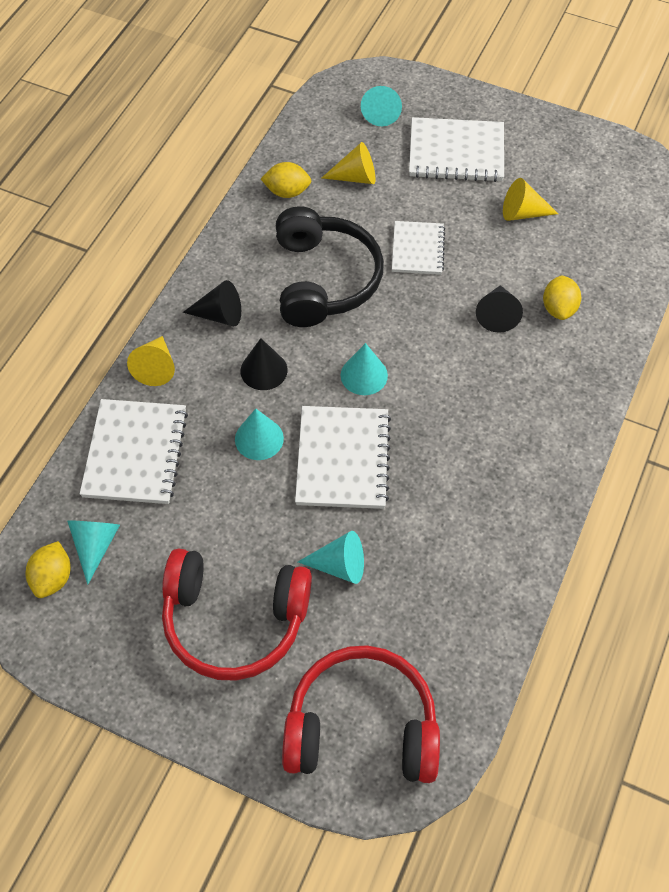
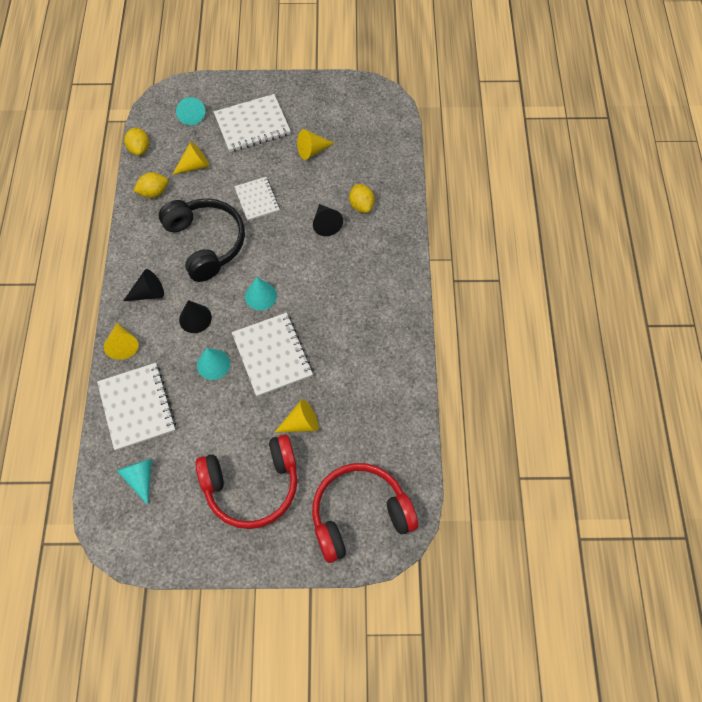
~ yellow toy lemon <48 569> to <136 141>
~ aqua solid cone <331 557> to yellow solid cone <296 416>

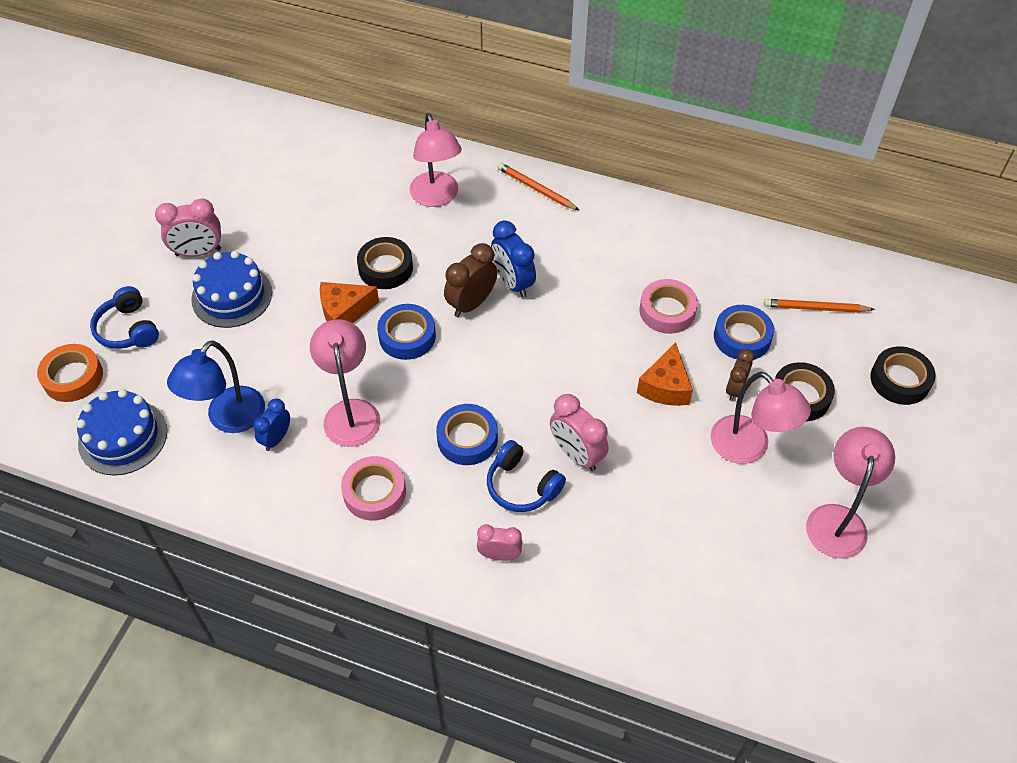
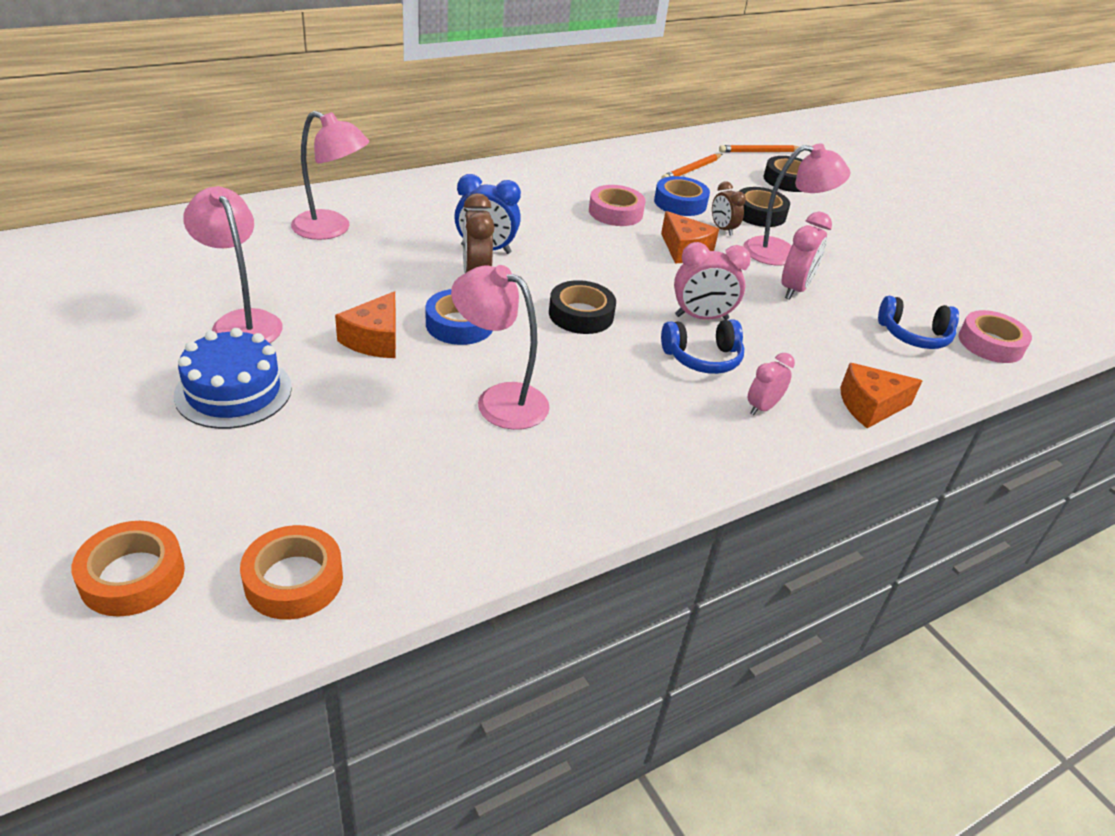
~ royal blue gateau <121 432> to orange sticky tape <291 572>
~ royal blue over-ear headphones <124 317> to <918 322>
~ rose-pink bedside clock <188 227> to <807 256>
- royal blue lamp <216 386>
- royal blue bedside clock <271 425>
~ rose-pink sticky tape <373 488> to <995 336>
~ ebony sticky tape <385 263> to <582 307>
- royal blue sticky tape <467 434>
~ orange wooden pencil <538 187> to <759 149>
~ rose-pink lamp <850 493> to <233 264>
+ orange piece of cheese <881 395>

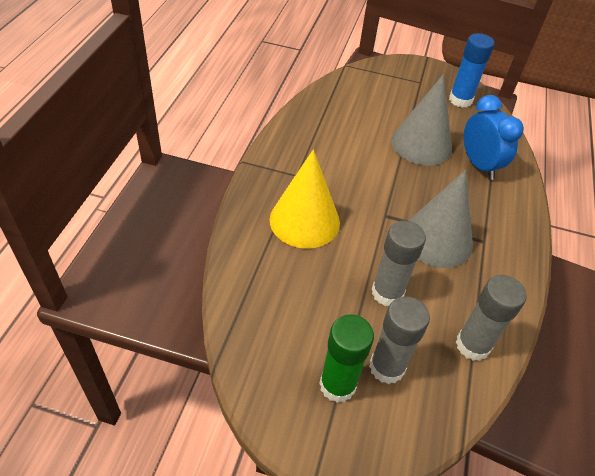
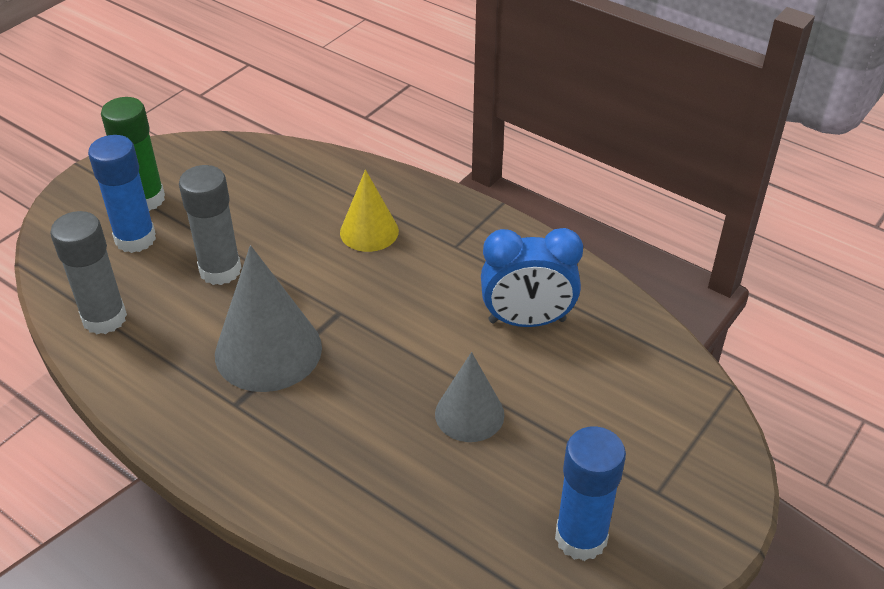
~ yellow solid cone <304 199> = <369 211> x0.62
~ gray glue stick <399 340> to royal blue glue stick <122 194>
~ gray solid cone <421 120> = <469 397> x0.62
~ royal blue bedside clock <494 137> to <532 277>

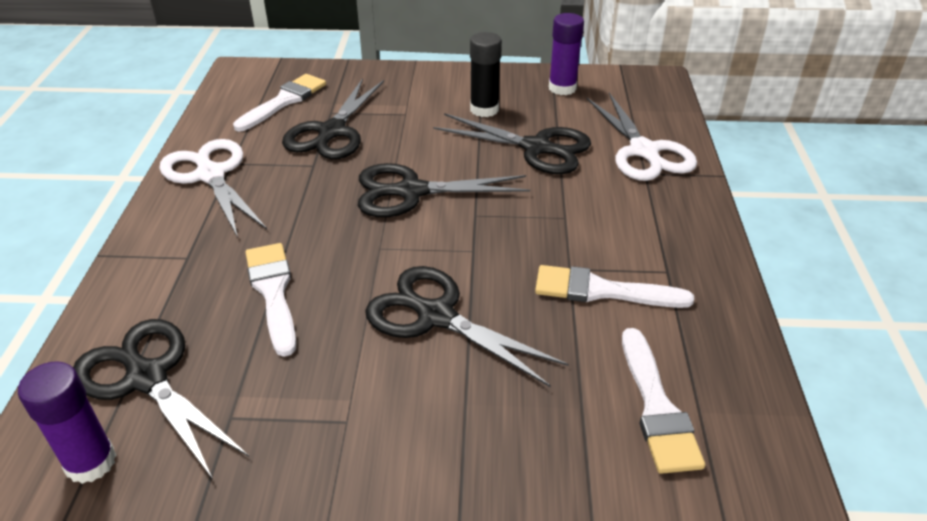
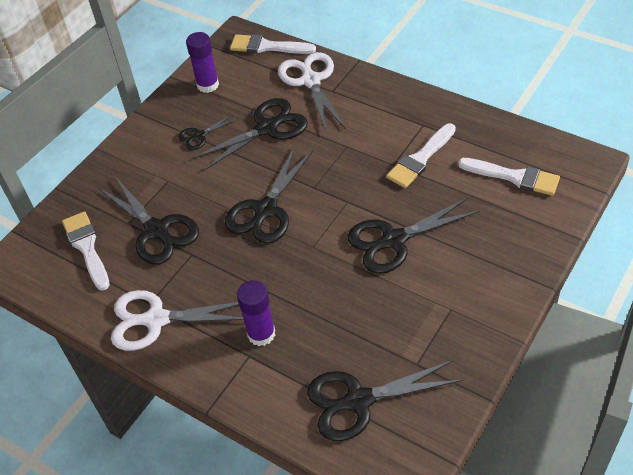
~ royal purple glue stick <67 422> to <256 313>
~ pure white brush <270 300> to <273 44>
~ ebony glue stick <486 74> to ebony scissors <208 131>
~ pure white scissors <642 137> = <312 92> 120 degrees counterclockwise

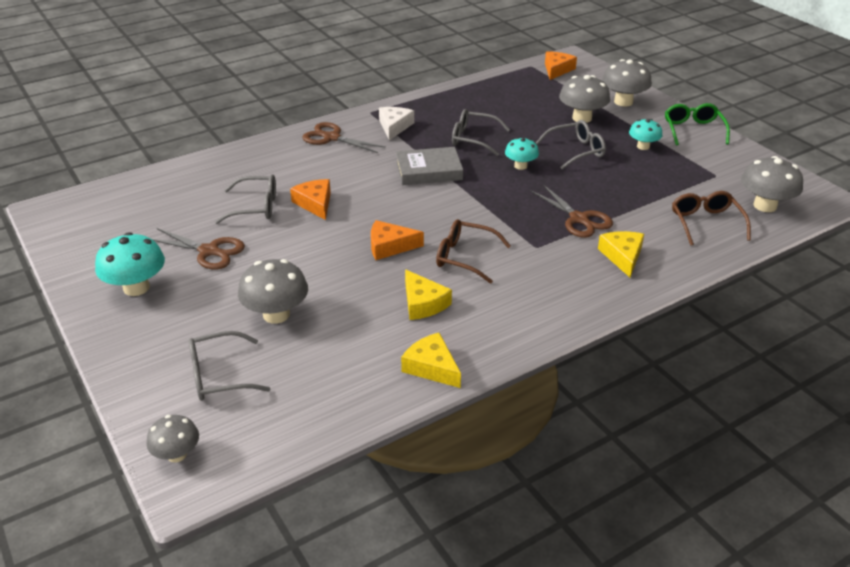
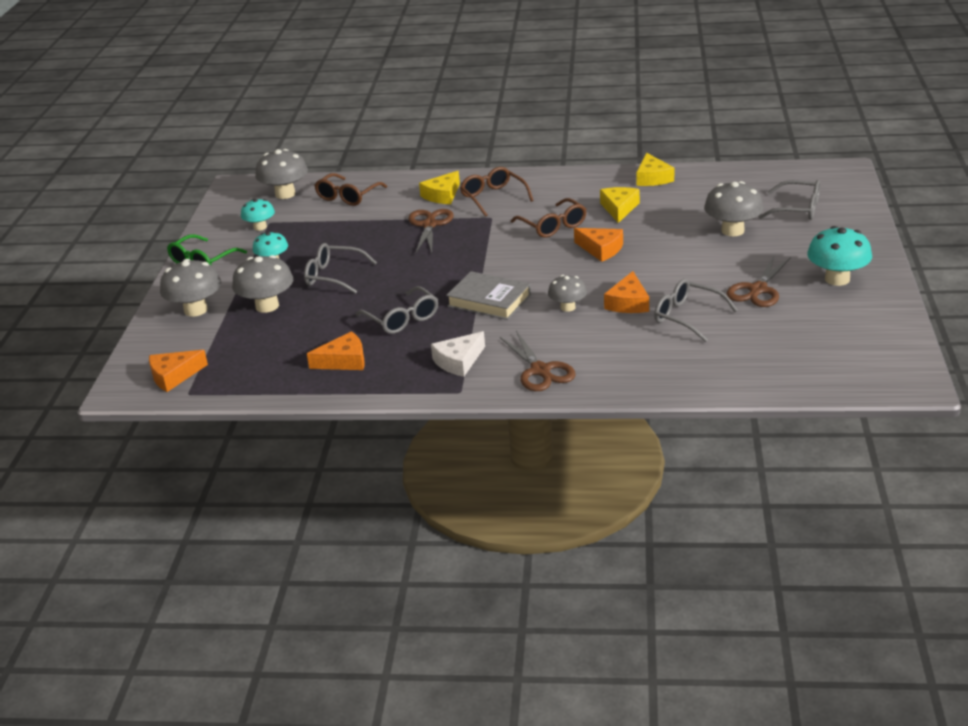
~ gray fungus <172 438> to <567 293>
~ brown scissors <198 248> = <759 281> 120 degrees counterclockwise
~ aqua fungus <522 154> to <258 215>
+ orange piece of cheese <336 350>
+ brown glasses <497 192>

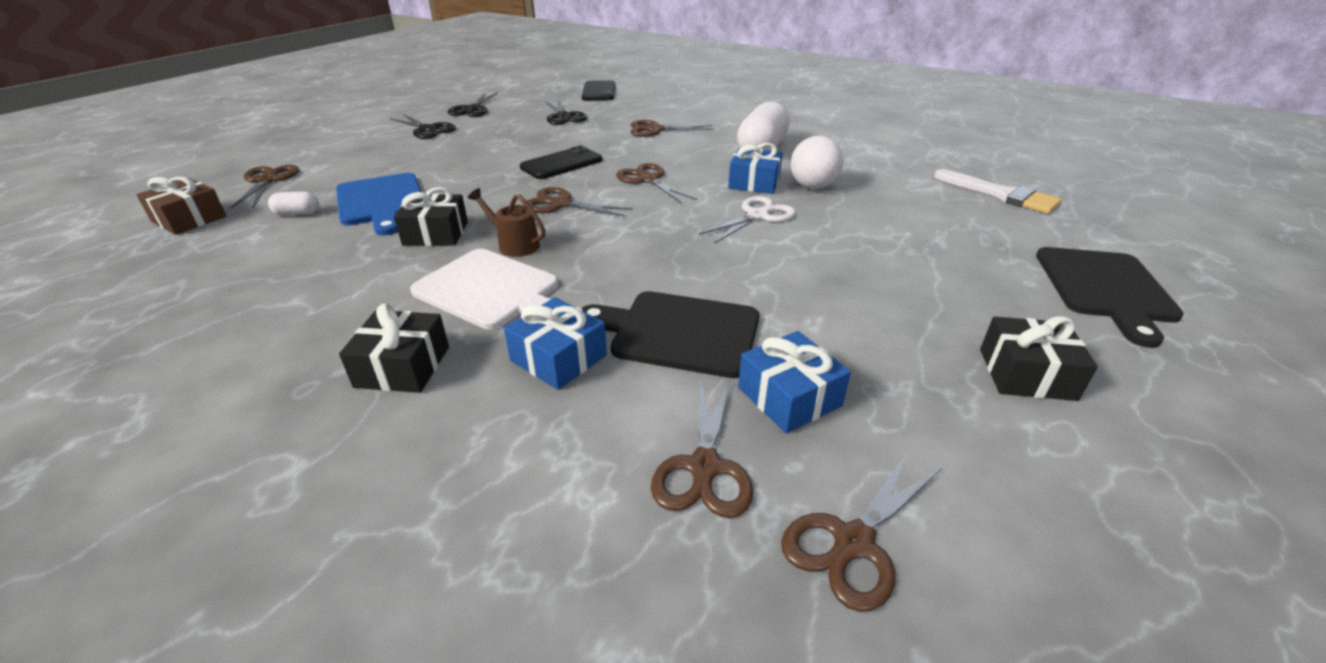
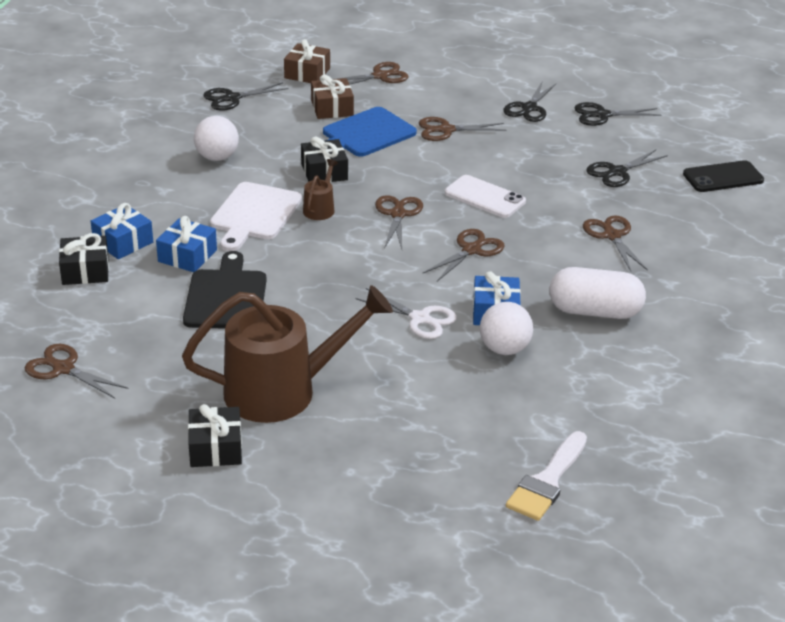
~ pure white capsule <293 203> to brown gift <332 96>
~ ebony gift <394 348> to <84 259>
~ ebony smartphone <561 162> to pure white smartphone <485 196>
~ brown scissors <702 448> to <462 129>
~ royal blue gift <794 382> to <122 231>
- ebony chopping board <1110 297>
+ brown watering pot <287 354>
+ pure white ball <216 138>
+ ebony scissors <246 97>

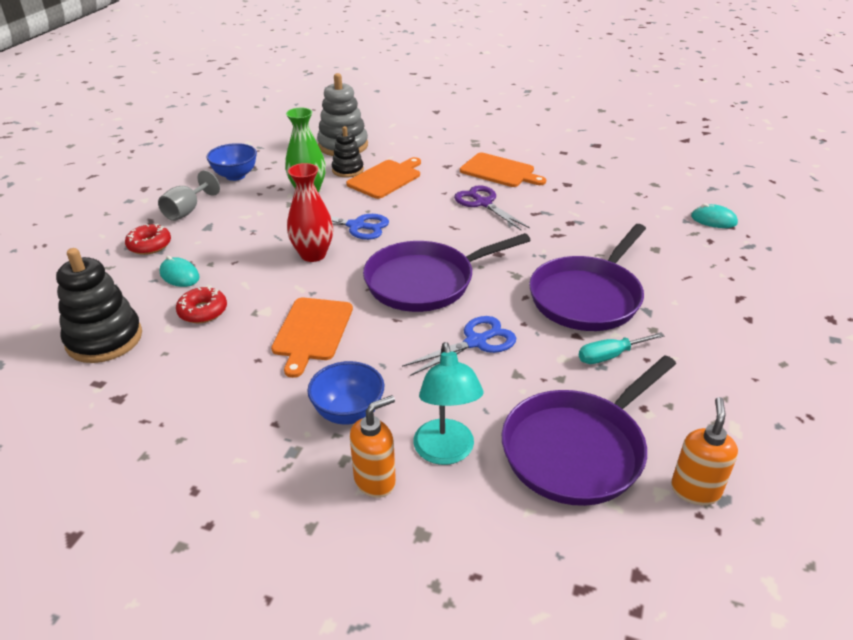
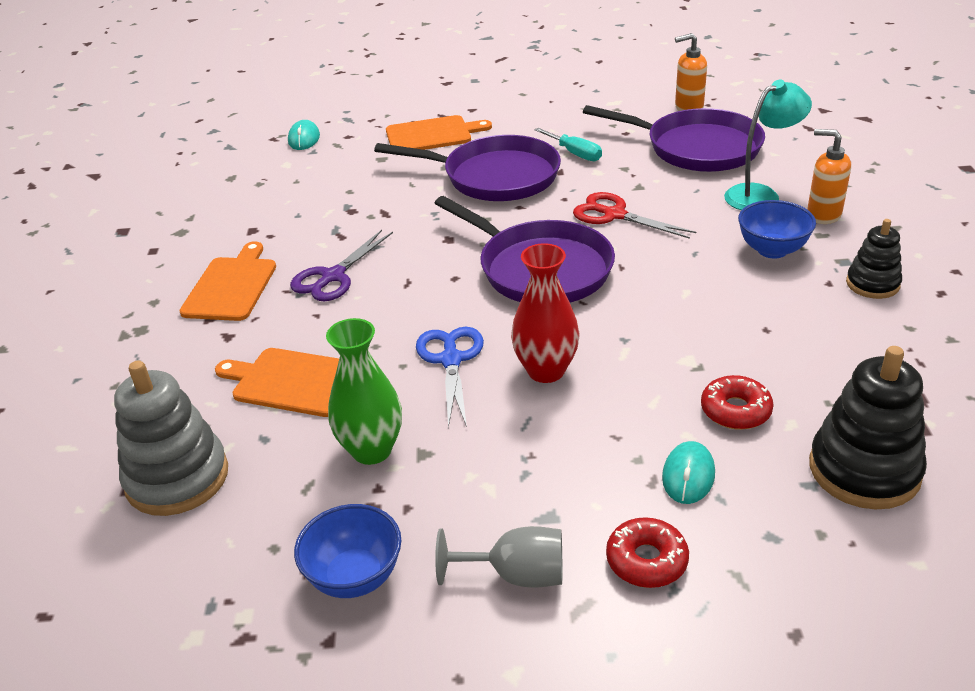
~ orange chopping board <312 337> to <439 132>
~ ebony stacking toy <348 151> to <874 259>
~ royal blue scissors <459 346> to red scissors <634 215>

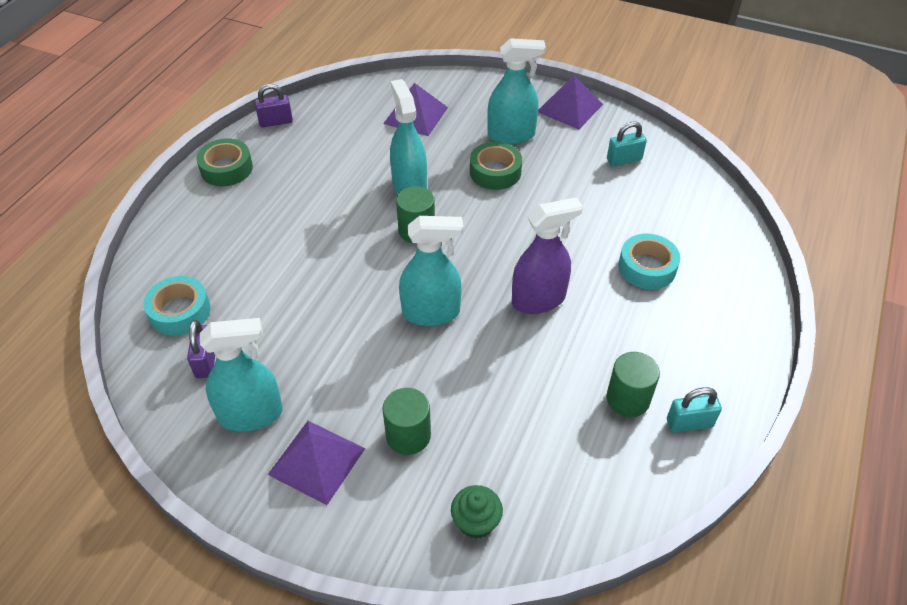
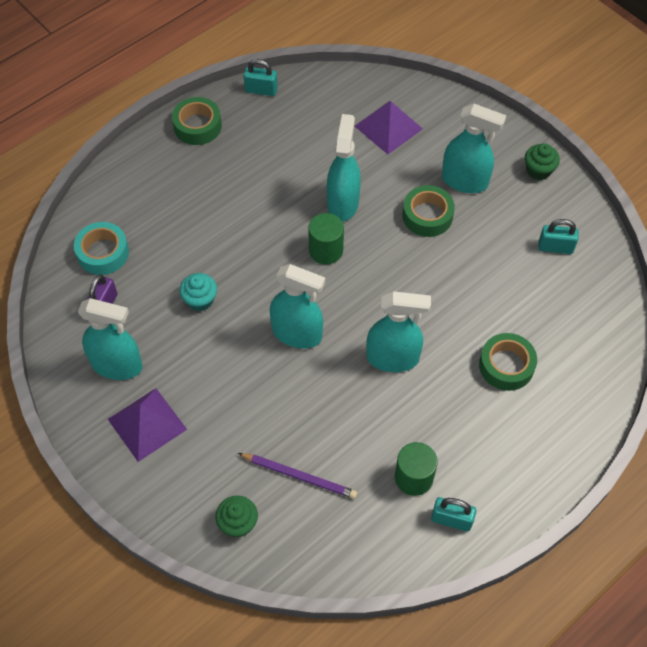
~ royal purple small lock <274 105> to aqua small lock <260 77>
- leaf-green cylinder shape <406 421>
~ royal purple spray bottle <547 255> to aqua spray bottle <398 331>
~ royal purple pyramid shape <570 102> to leaf-green muffin <542 161>
~ aqua sticky tape <649 261> to leaf-green sticky tape <508 362>
+ aqua muffin <198 292>
+ royal purple wooden pencil <297 476>

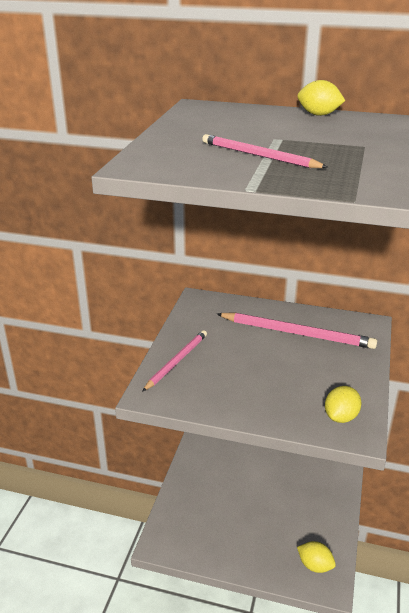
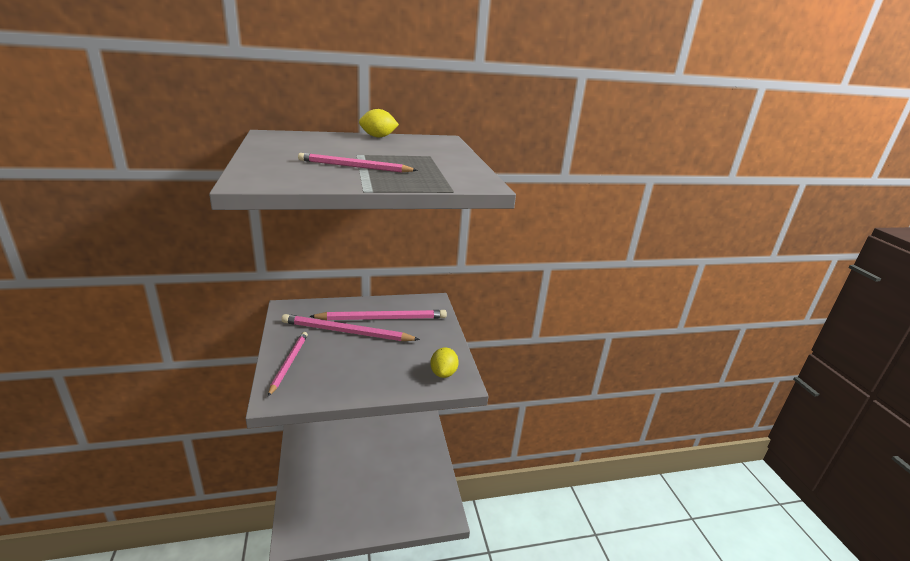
- yellow toy lemon <316 557>
+ rose-pink wooden pencil <351 327>

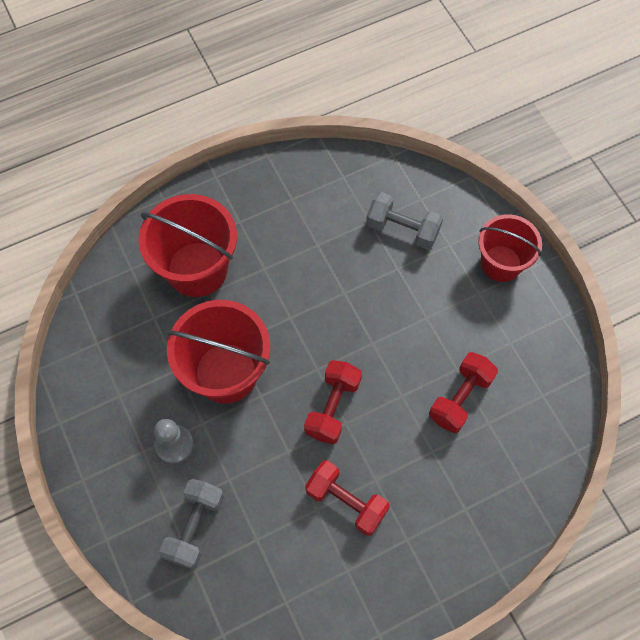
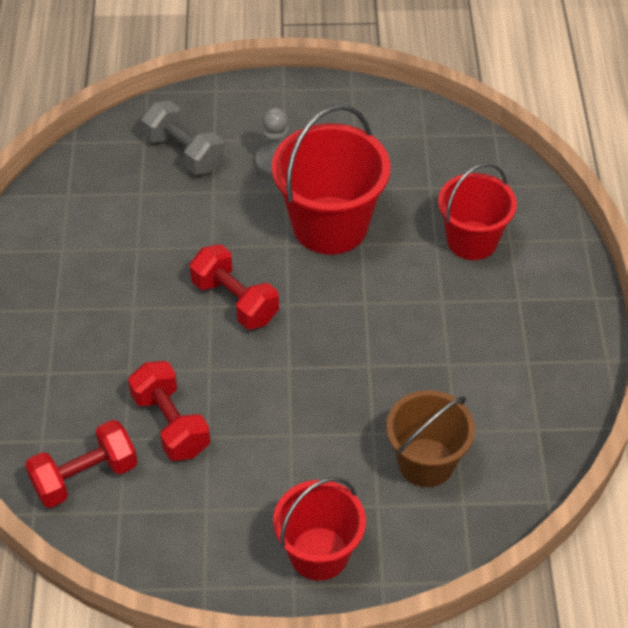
~ red pail <188 245> = <477 211> x0.66
~ red dumbbell <347 498> to <81 464>
~ gray dumbbell <404 221> to brown pail <430 438>

